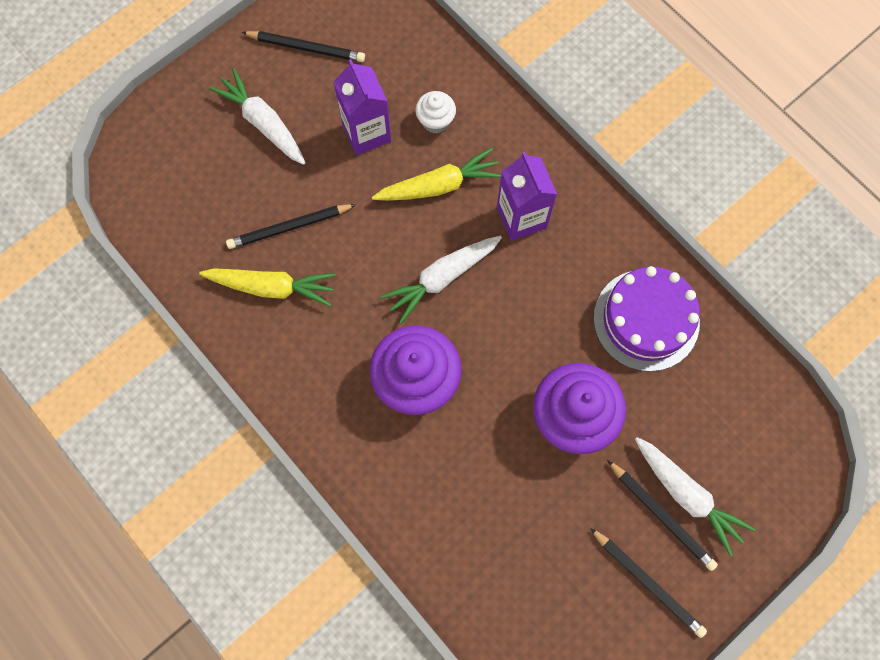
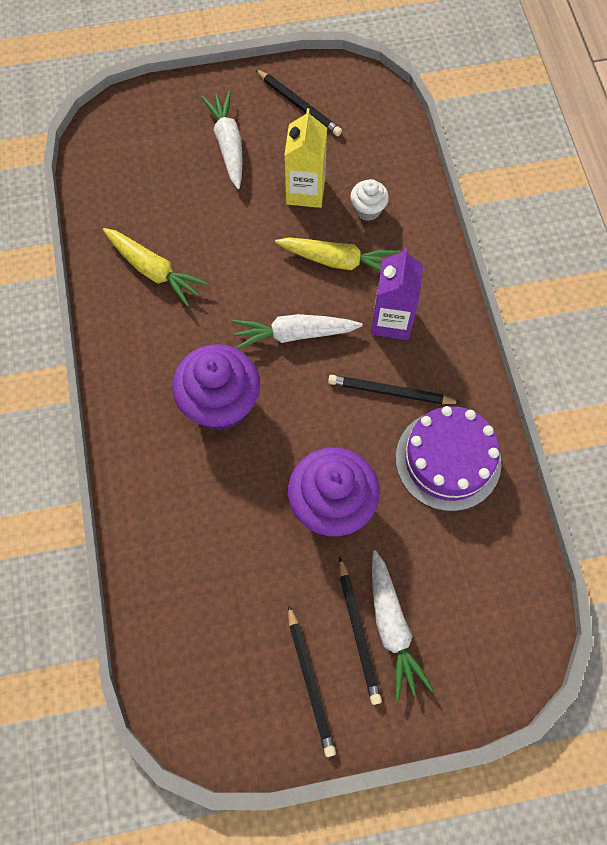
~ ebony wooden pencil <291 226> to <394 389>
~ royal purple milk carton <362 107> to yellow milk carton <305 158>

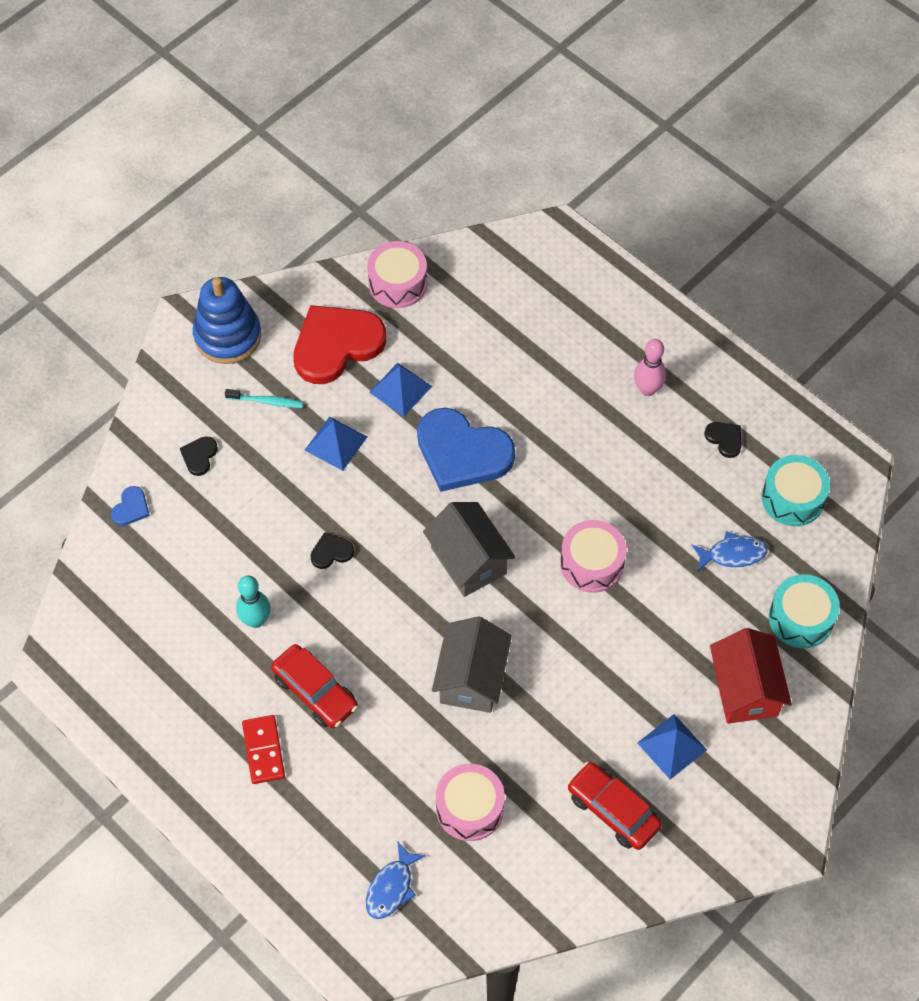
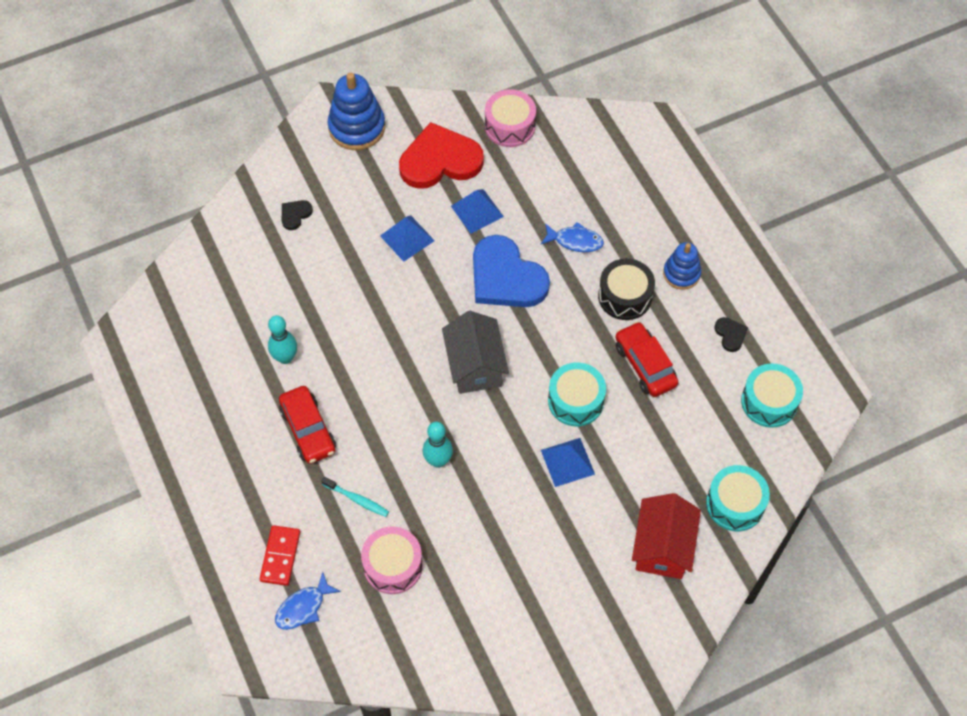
- royal blue heart <130 506>
~ aqua tooth brush <264 398> to <355 497>
~ red domino tile <263 749> to <279 555>
- ebony heart <332 550>
~ gray toy house <472 664> to aqua tenpin <438 445>
~ rose-pink drum <593 556> to aqua drum <577 394>
~ red automobile <614 806> to <647 359>
~ rose-pink tenpin <650 367> to royal blue stacking toy <682 266>
~ royal blue pyramid shape <672 747> to <568 462>
~ royal blue fish figure <730 551> to <572 237>
+ ebony drum <626 289>

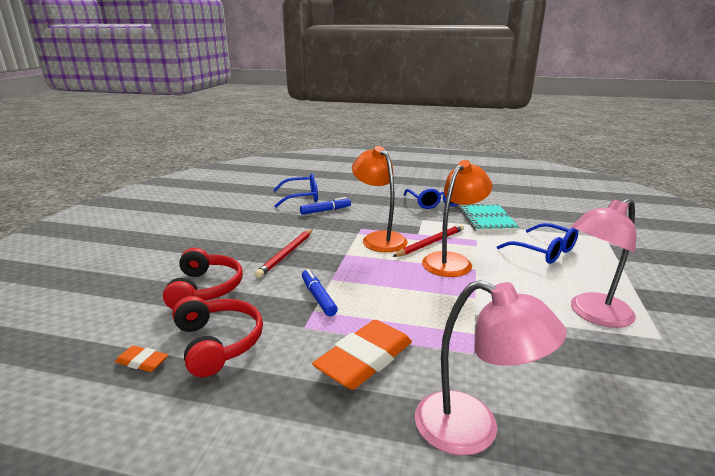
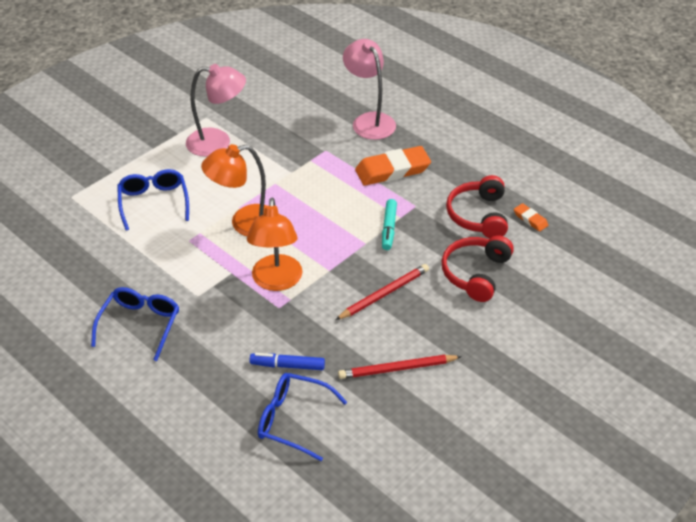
~ royal blue marker <320 292> to aqua marker <389 224>
~ red wooden pencil <428 240> to <400 367>
- aqua notebook <489 218>

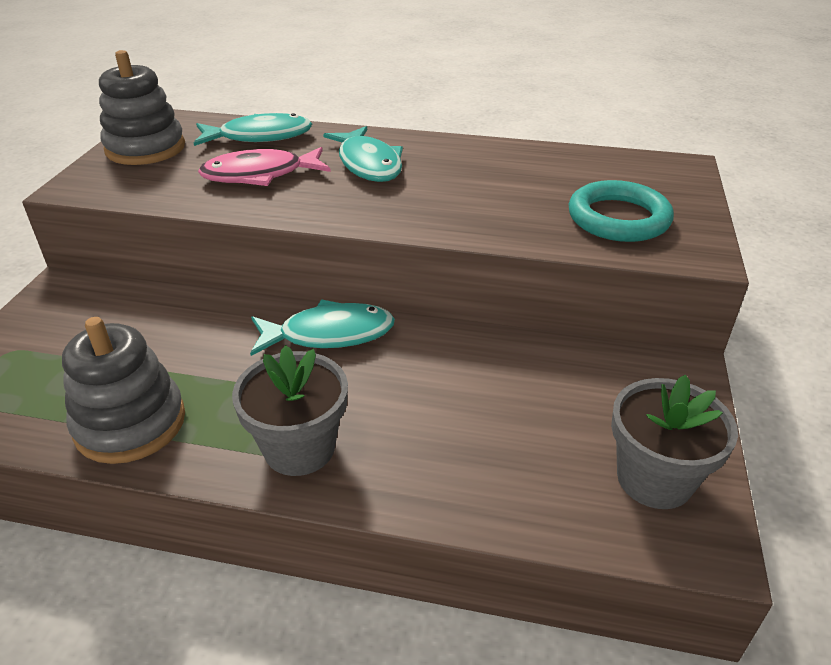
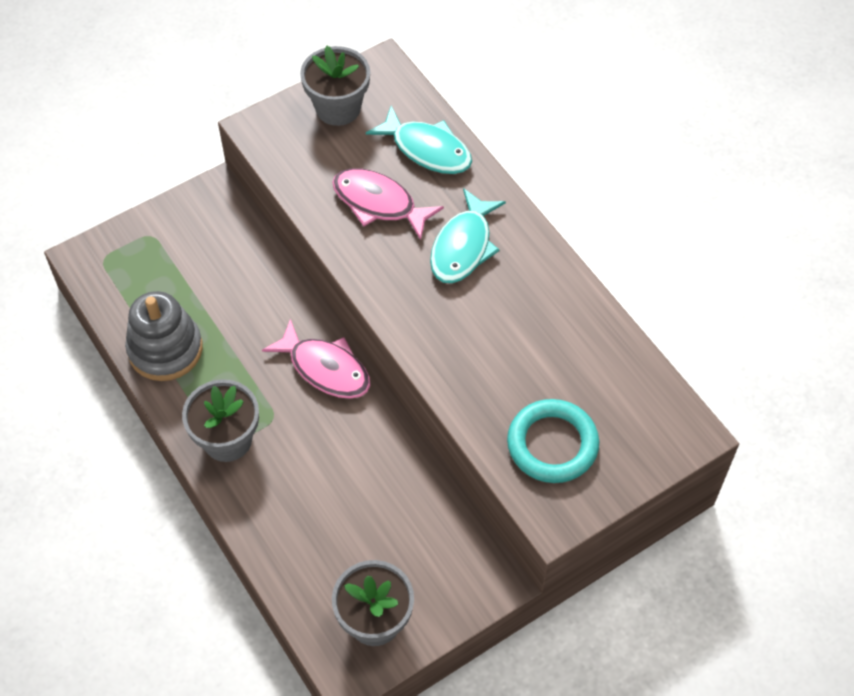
~ gray stacking toy <142 107> to gray potted plant <335 86>
~ aqua fish figure <322 328> to rose-pink fish figure <316 359>

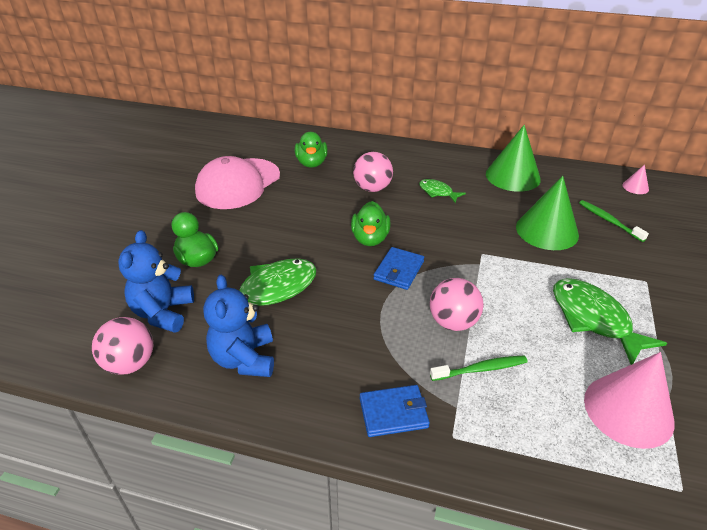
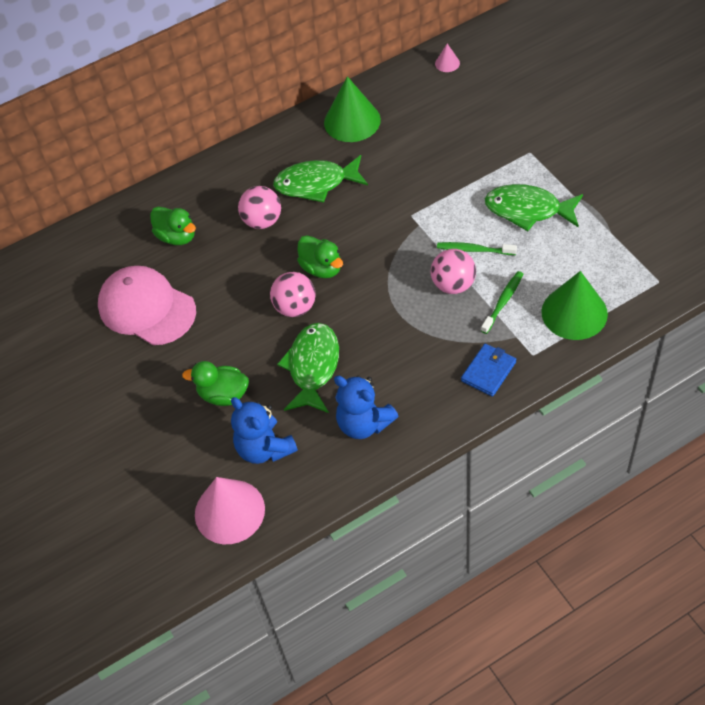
~ rose-pink ball <122 346> to <292 294>
~ rose-pink baseball cap <237 182> = <147 305> 135 degrees clockwise
- royal blue card wallet <398 268>
~ leaf-green fish figure <442 191> = <320 179> x1.87
~ leaf-green solid cone <547 213> to <574 305>
~ leaf-green tooth brush <614 221> to <477 248>
~ rose-pink solid cone <629 400> to <230 510>

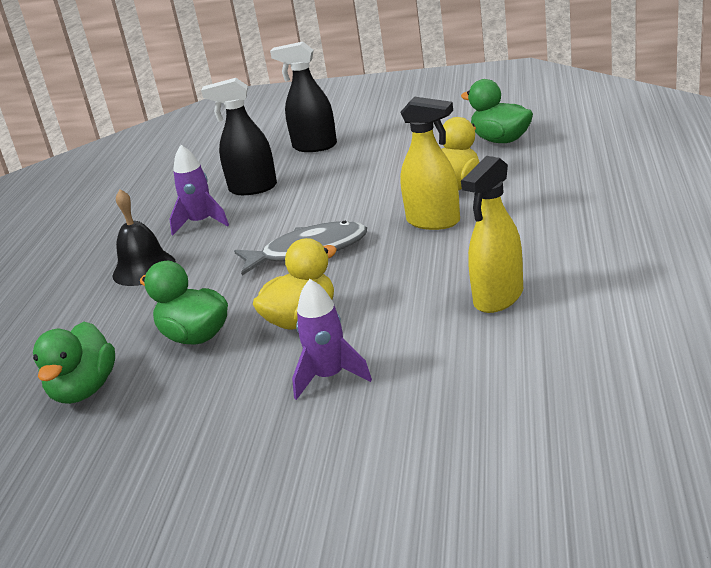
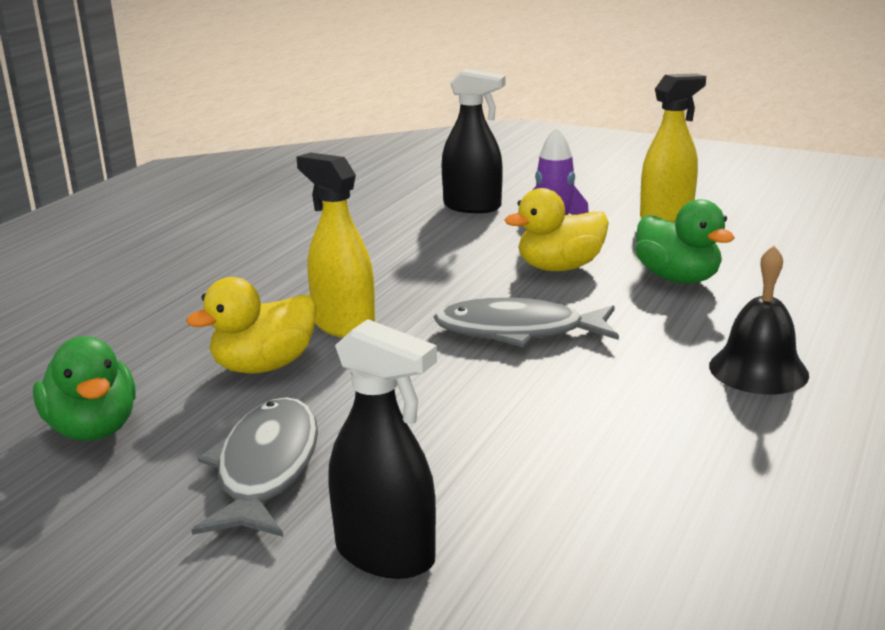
- leaf-green rubber duck <74 363>
- royal purple toy rocket <199 190>
~ ebony spray bottle <239 136> to <474 140>
~ yellow spray bottle <492 234> to <673 147>
+ gray fish figure <254 467>

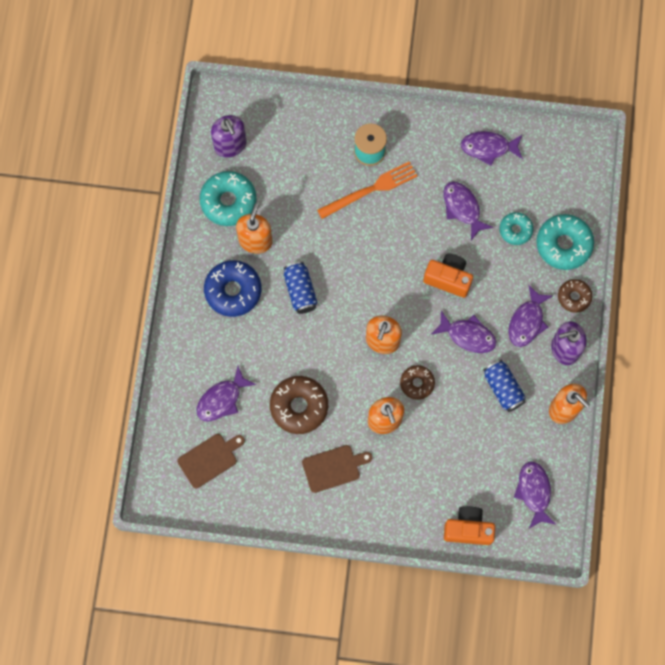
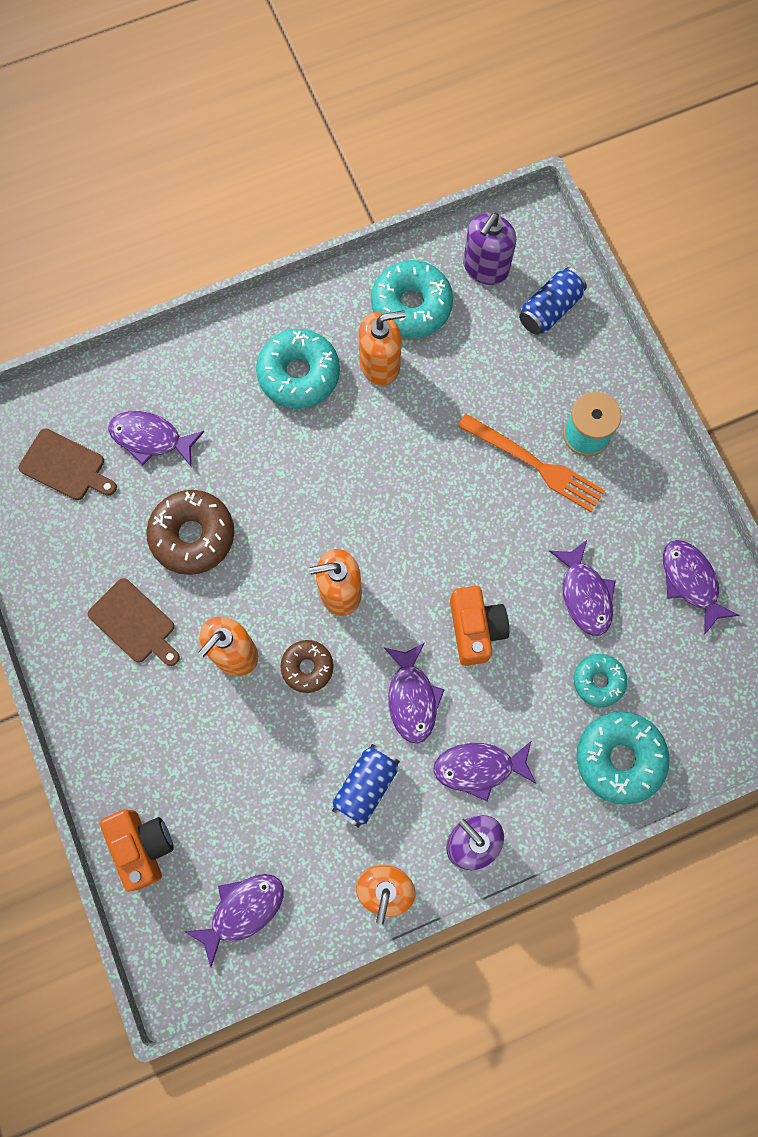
~ royal blue doughnut <232 288> to aqua doughnut <298 369>
~ royal blue soda can <300 288> to <553 301>
~ royal purple fish figure <468 211> = <582 588> 135 degrees clockwise
- brown doughnut <575 296>

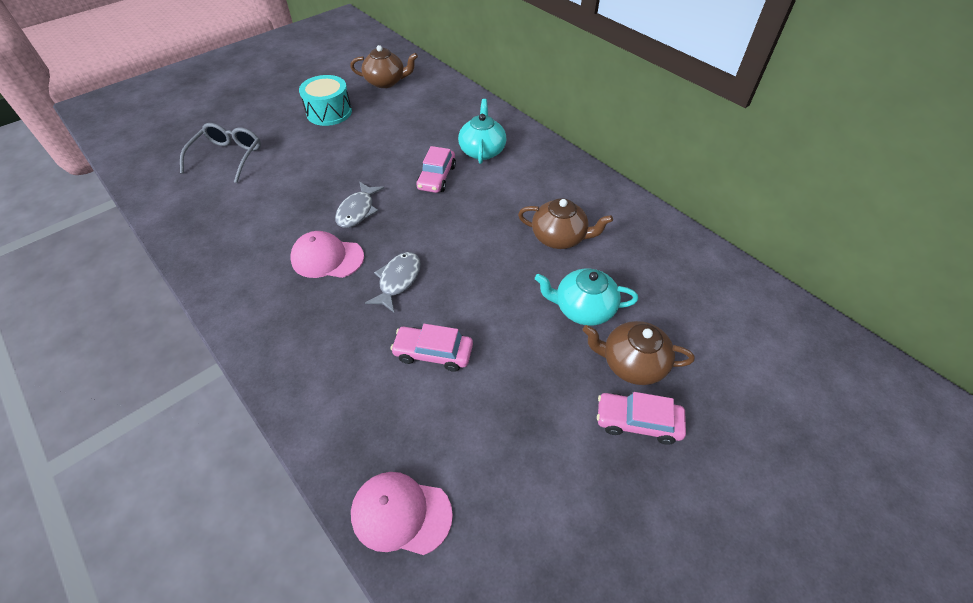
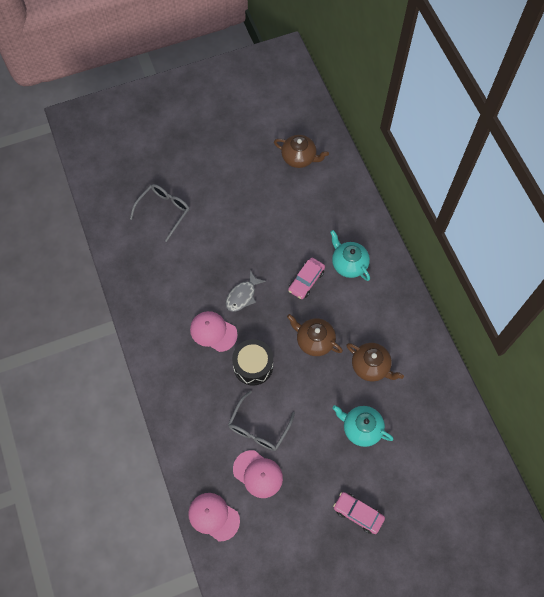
- aqua drum <325 100>
~ gray fish figure <393 282> to ebony drum <252 362>
~ rose-pink automobile <432 348> to gray glasses <261 420>
~ aqua tea pot <482 131> = <350 255> 60 degrees counterclockwise
~ brown tea pot <639 353> to <315 335>
+ rose-pink baseball cap <258 474>

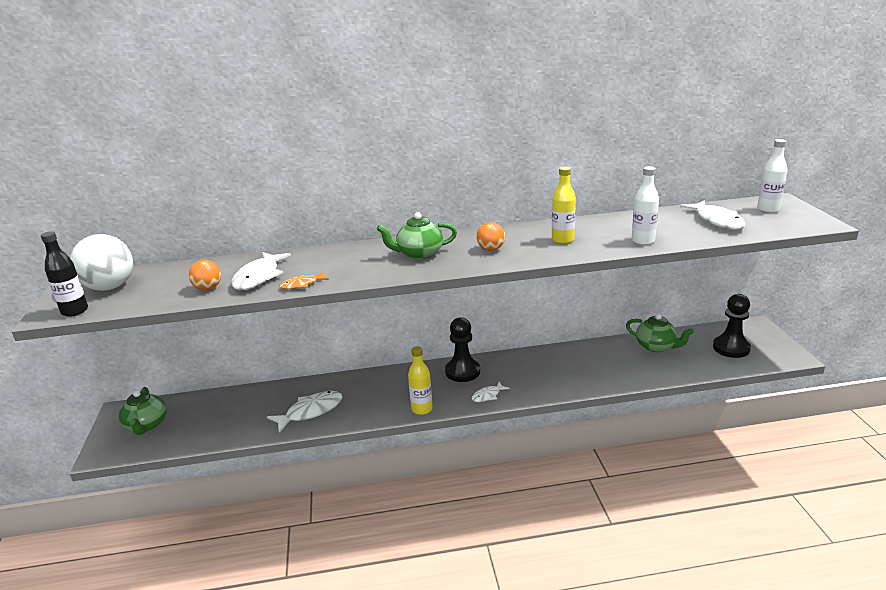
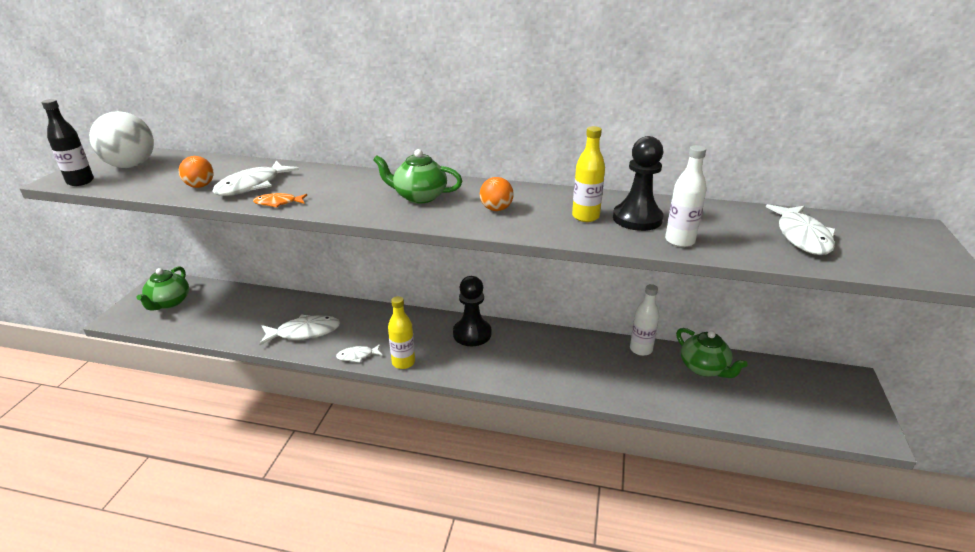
~ pure white fish figure <491 392> to <359 353>
~ ebony pawn <732 326> to <638 183>
~ pure white drink bottle <772 176> to <644 320>

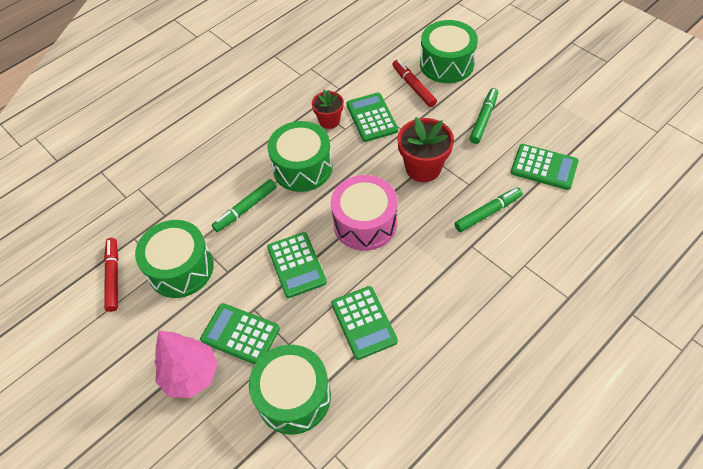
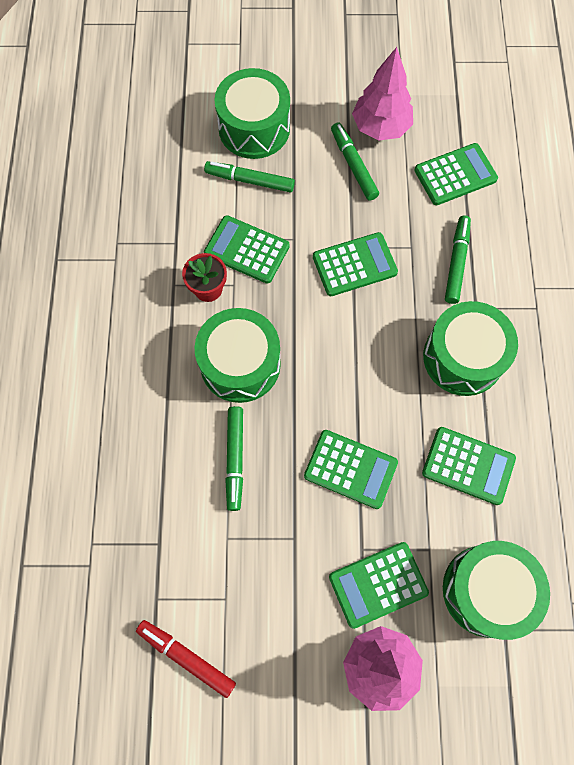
~ leaf-green drum <174 259> to <470 348>
- rose-pink drum <364 213>
~ red marker <414 83> to leaf-green marker <249 176>
~ red potted plant <425 149> to leaf-green calculator <355 264>
+ rose-pink tree <382 94>

